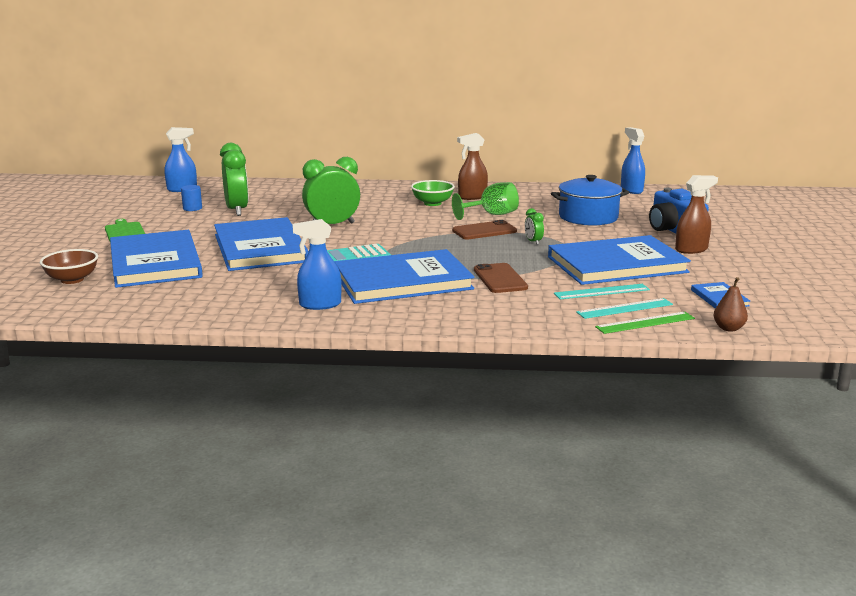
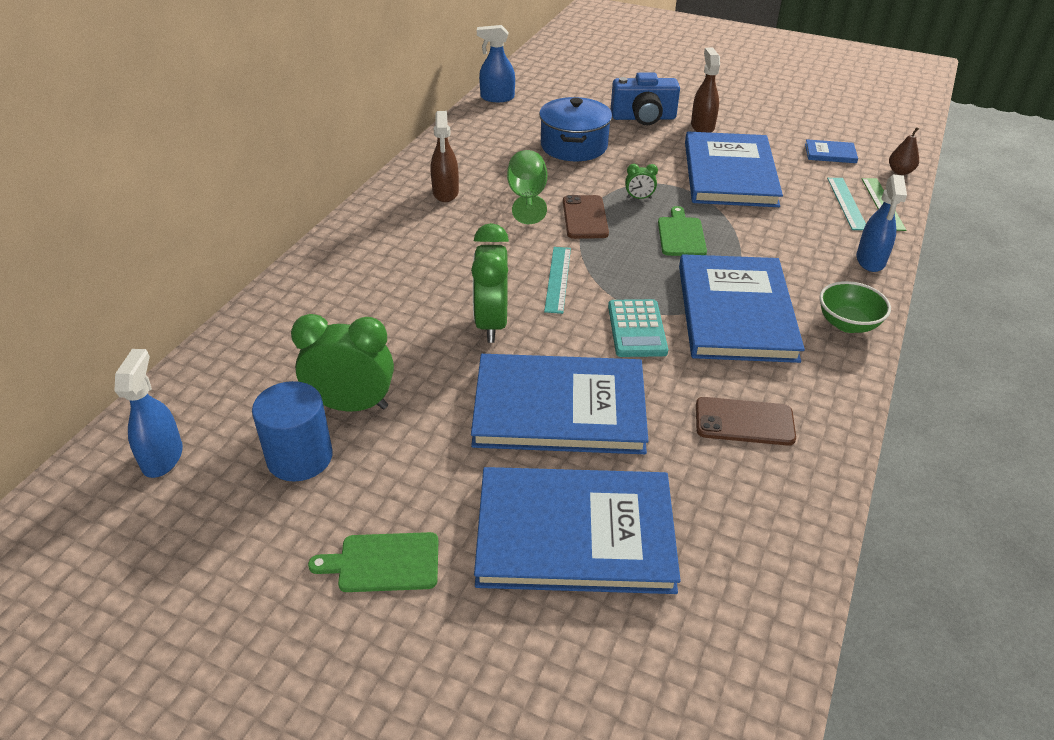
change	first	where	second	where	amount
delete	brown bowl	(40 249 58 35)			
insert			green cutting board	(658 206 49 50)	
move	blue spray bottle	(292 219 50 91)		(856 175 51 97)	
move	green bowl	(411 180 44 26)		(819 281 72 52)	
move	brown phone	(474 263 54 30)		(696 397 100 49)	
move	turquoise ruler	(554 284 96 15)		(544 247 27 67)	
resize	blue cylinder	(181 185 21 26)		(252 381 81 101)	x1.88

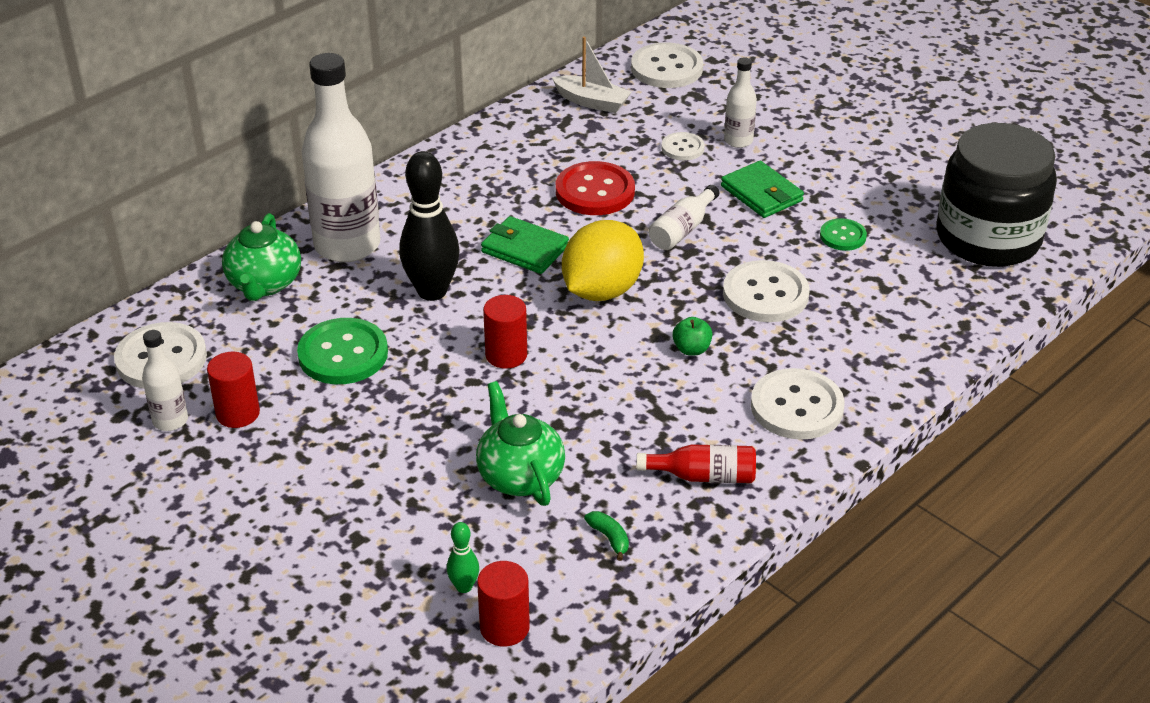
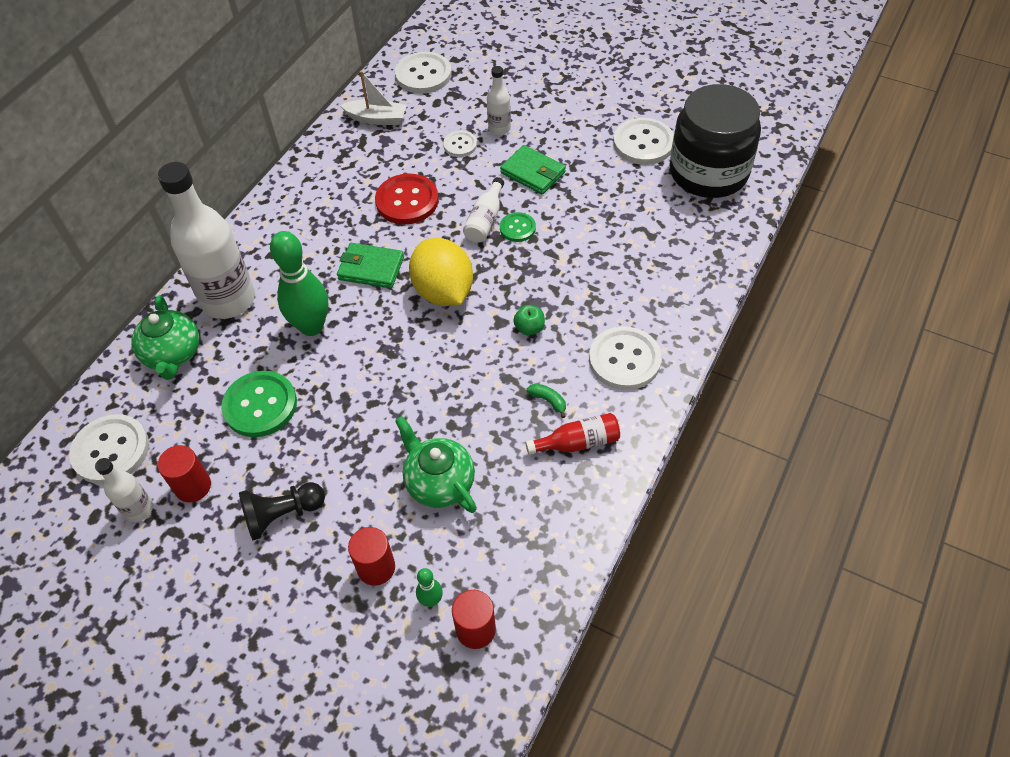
change	first	where	second	where	amount
insert			black pawn	(239 482 86 58)	
move	red cylinder	(483 295 44 74)		(348 527 47 59)	
move	green banana	(584 511 45 50)		(527 383 39 35)	
move	white button	(723 260 87 62)		(613 118 61 47)	
move	green button	(820 218 47 33)		(500 212 36 30)	
recolor	black bowling pin	(399 151 61 150)	green bowling pin	(270 231 58 105)	
rotate	yellow lemon	(562 220 82 81)		(409 238 64 68)	45 degrees counterclockwise

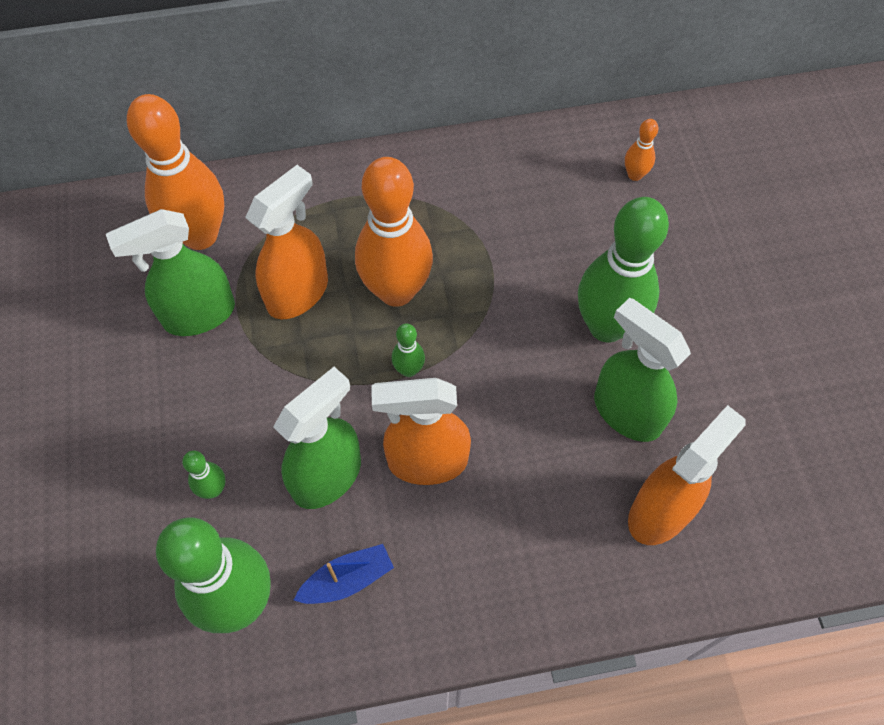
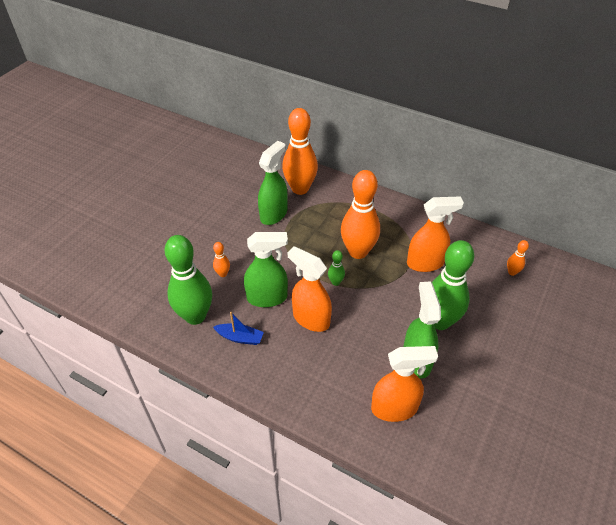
change	first	where	second	where	amount
move	orange spray bottle	(245 165 83 154)		(407 196 57 76)	
recolor	green bowling pin	(182 451 44 48)	orange bowling pin	(213 242 17 35)	
rotate	green spray bottle	(106 209 129 127)		(258 141 30 84)	105 degrees clockwise

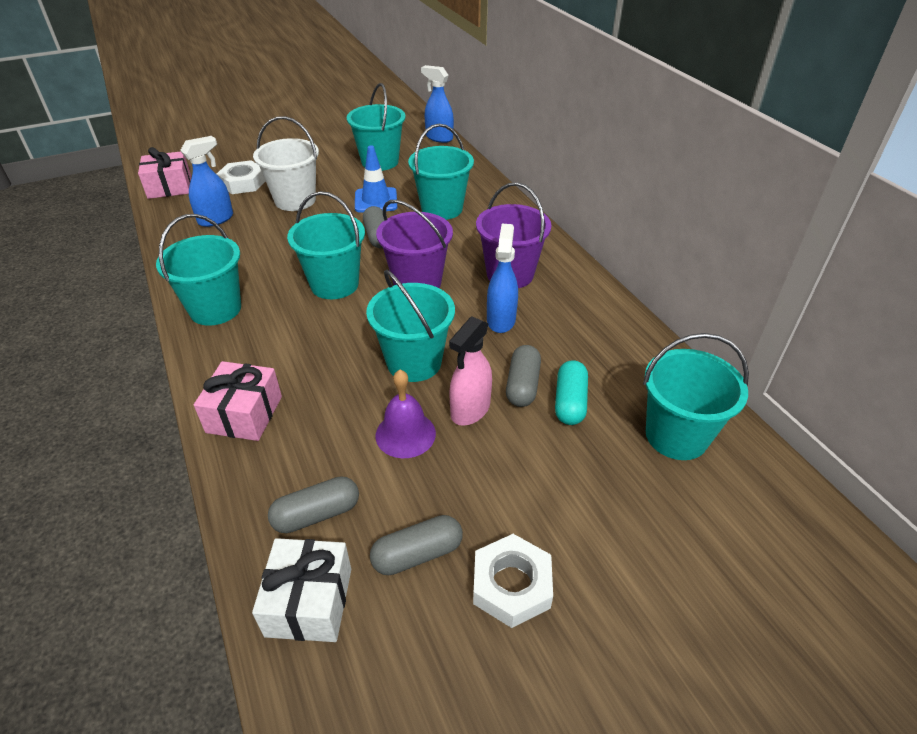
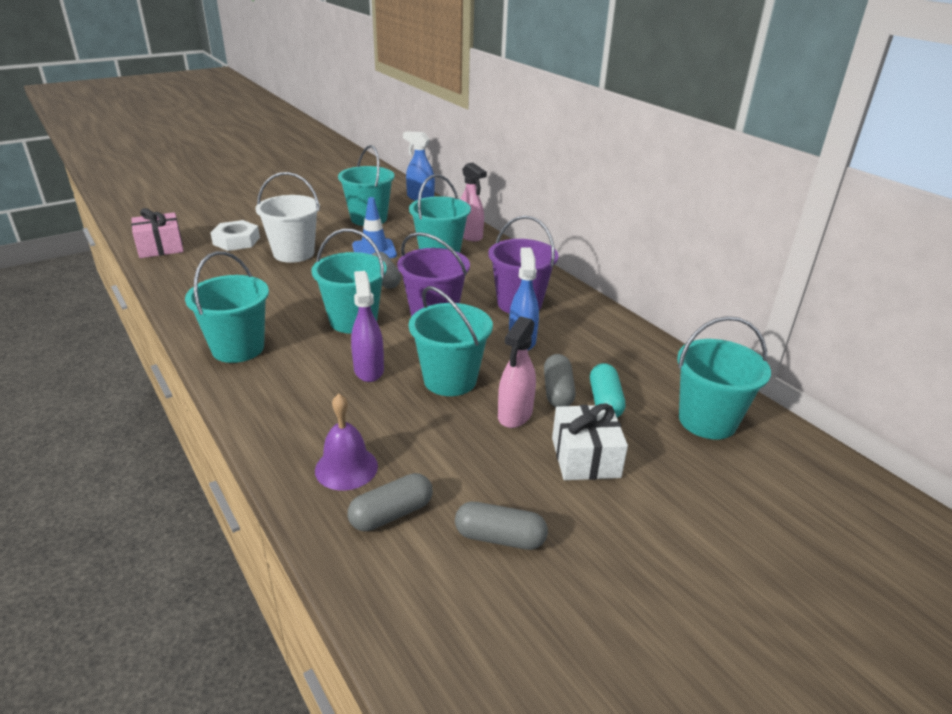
change	first	where	second	where	amount
delete	blue spray bottle	(180 136 53 91)			
delete	pink gift	(194 361 88 80)			
delete	white nut	(473 534 80 94)			
insert			purple spray bottle	(351 271 33 111)	
insert			pink spray bottle	(460 162 27 79)	
move	white gift	(252 538 99 104)		(552 404 76 76)	
move	purple bell	(376 370 60 88)		(315 394 63 97)	
rotate	grey capsule	(370 515 93 60)		(455 502 93 48)	45 degrees clockwise

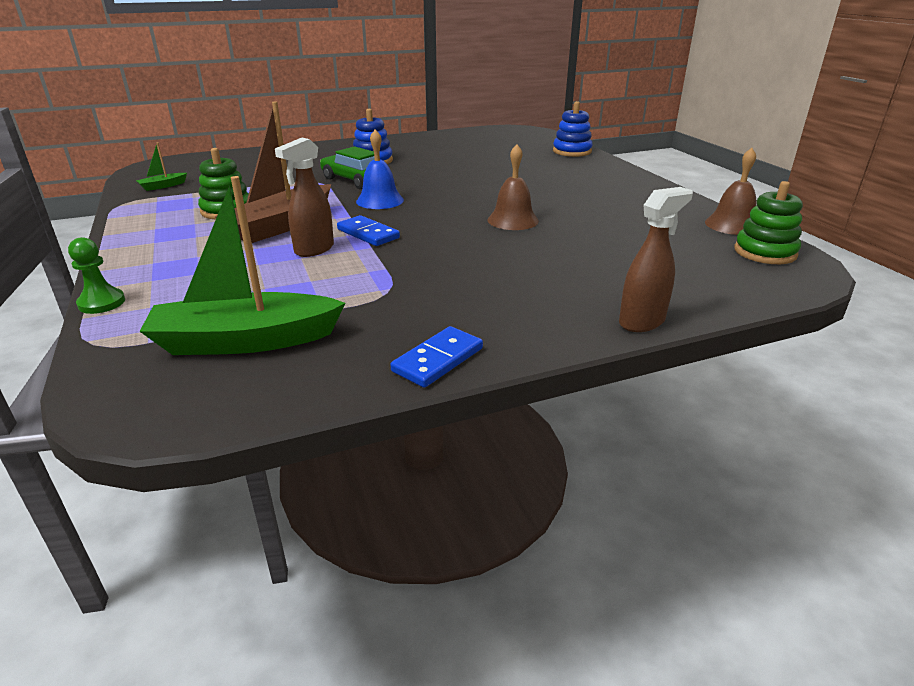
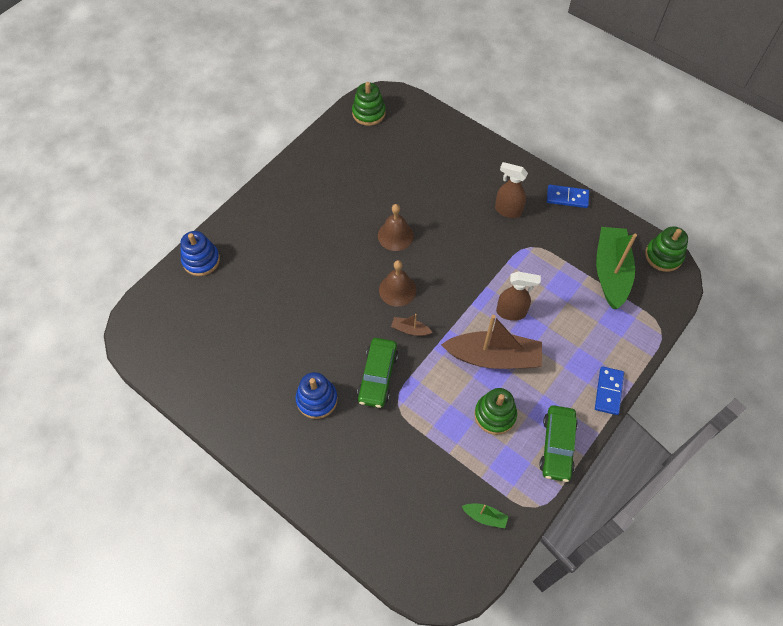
change	first	where	second	where	amount
delete	green pawn	(68 237 57 77)			
insert			green car	(539 405 39 77)	
insert			green stacking toy	(645 226 43 46)	
move	blue domino	(337 215 63 31)		(595 366 29 49)	
move	brown spray bottle	(619 187 74 145)		(495 162 33 56)	
move	brown bell	(705 148 51 87)		(379 260 37 47)	
replace	blue bell	(356 129 48 80)	brown boat	(391 314 42 22)	
rotate	green boat	(139 176 207 179)		(596 227 41 82)	135 degrees counterclockwise

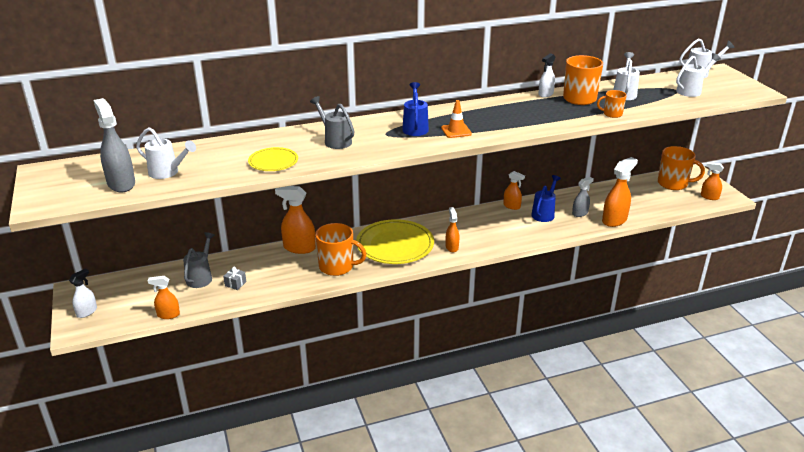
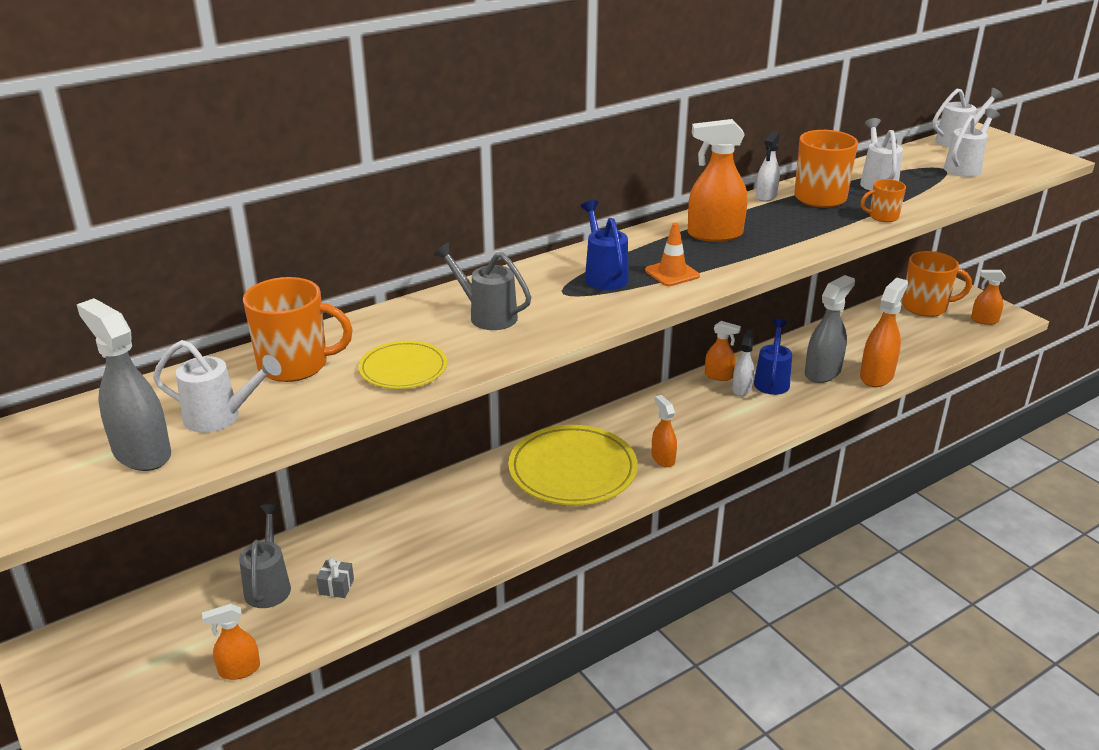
change	first	where	second	where	amount
move	white spray bottle	(69 269 28 49)		(732 329 22 67)	
move	orange spray bottle	(275 186 41 68)		(688 119 59 123)	
move	orange mug	(315 223 51 53)		(243 277 110 105)	
resize	grey spray bottle	(572 177 22 40)		(805 275 50 108)	x1.67

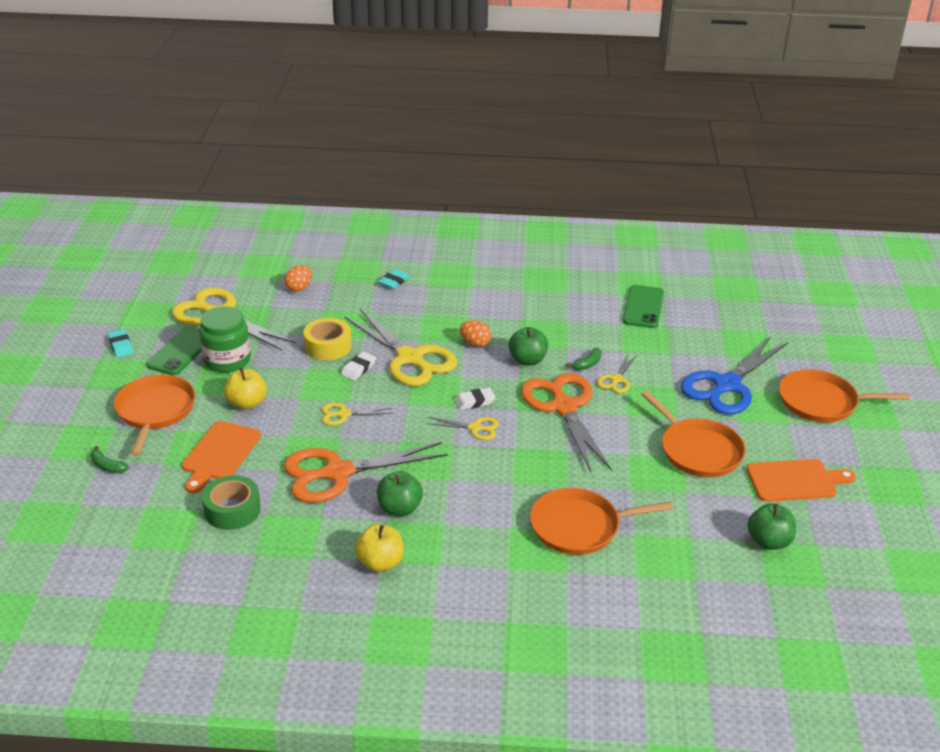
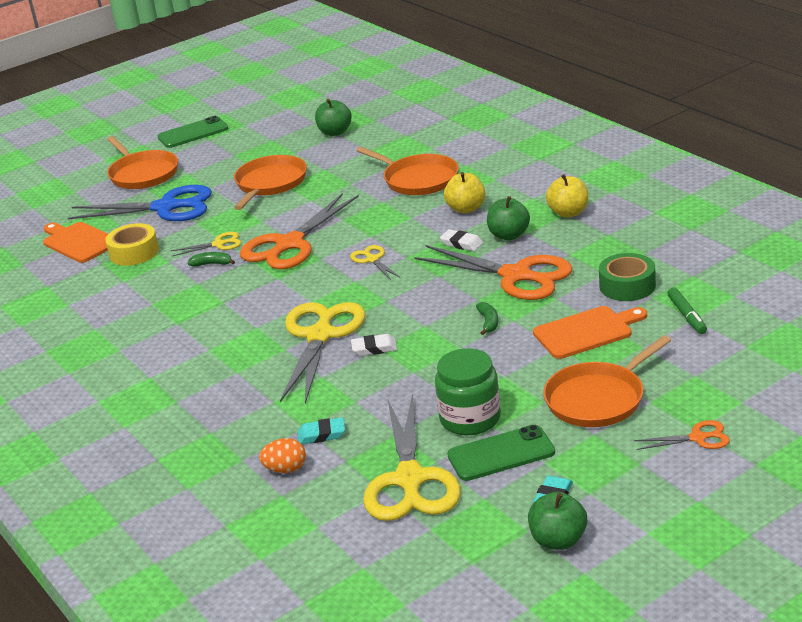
change	first	where	second	where	amount
delete	yellow scissors	(322 403 71 22)			
delete	orange egg	(460 320 32 27)			
insert			orange scissors	(634 420 96 30)	
insert			green marker	(667 288 40 46)	
move	green banana	(91 446 38 27)		(476 302 22 33)	
move	yellow apple	(224 368 43 42)		(444 172 42 41)	
move	yellow tape	(304 318 48 42)		(105 223 54 43)	
move	turquoise eraser	(378 269 32 20)		(298 417 47 27)	
move	white eraser	(454 388 42 22)		(440 229 43 22)	
move	green apple	(508 327 40 39)		(528 492 59 58)	
move	green phone	(623 285 41 43)		(158 116 71 32)	
move	orange cutting board	(746 459 110 43)		(43 222 65 41)	

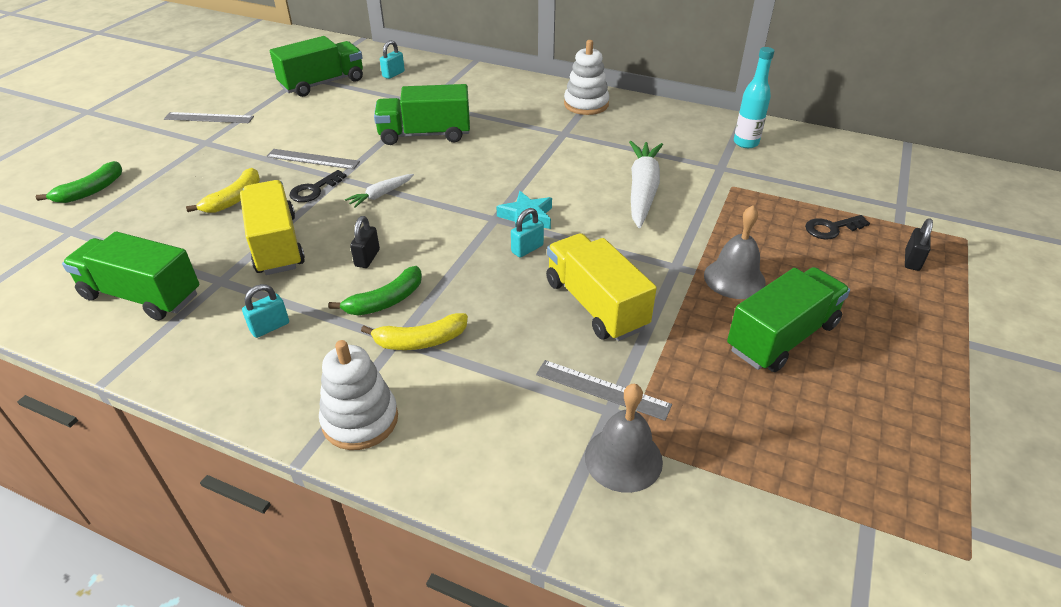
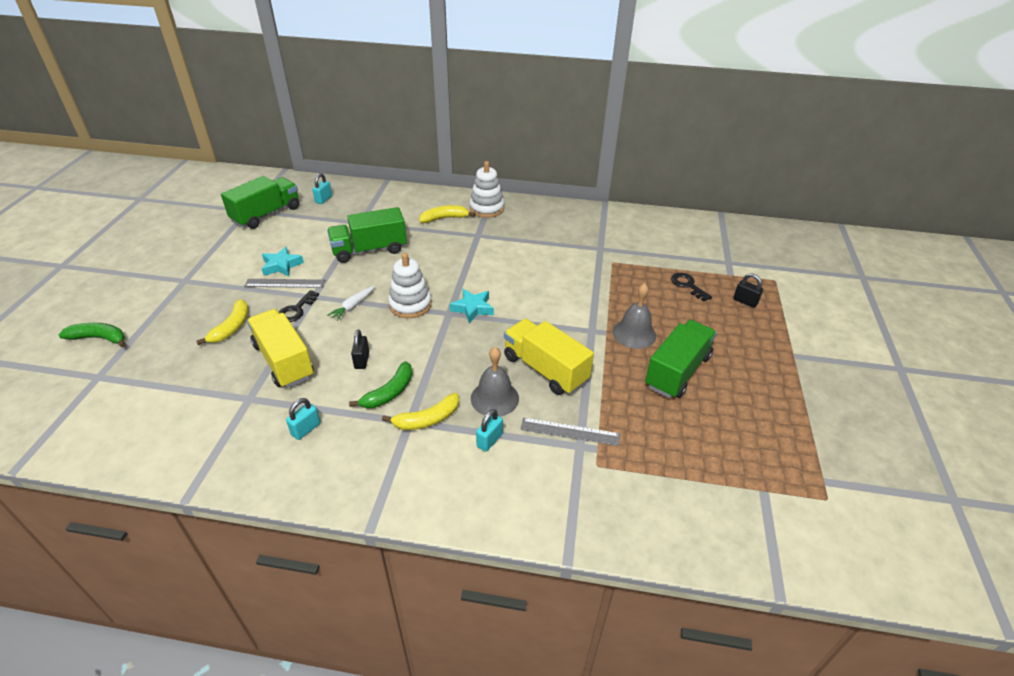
change	first	where	second	where	amount
delete	green truck	(62 232 138 88)			
delete	grey ruler	(164 112 90 11)			
delete	white carrot	(629 141 34 87)			
delete	turquoise bottle	(734 47 40 101)			
insert			turquoise star	(262 247 42 30)	
insert			yellow banana	(419 205 56 18)	
move	white stacking toy	(319 340 79 110)		(388 253 44 65)	
move	turquoise padlock	(511 208 33 50)		(476 409 27 43)	
move	grey bell	(585 384 78 109)		(471 347 48 70)	
rotate	green banana	(35 161 87 42)		(59 323 67 25)	105 degrees counterclockwise
rotate	black key	(805 215 65 24)		(671 273 41 28)	90 degrees clockwise
rotate	black padlock	(905 218 28 53)		(733 273 30 35)	60 degrees counterclockwise

